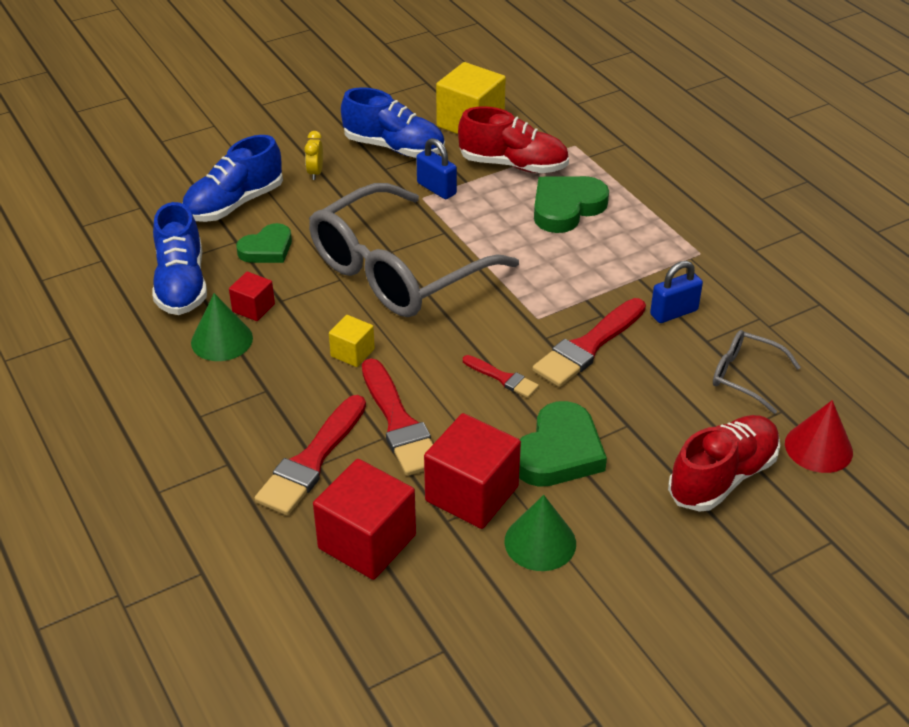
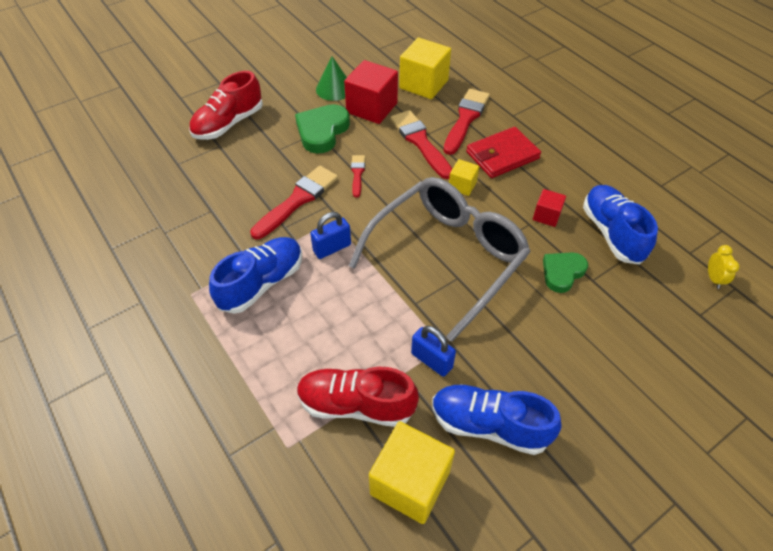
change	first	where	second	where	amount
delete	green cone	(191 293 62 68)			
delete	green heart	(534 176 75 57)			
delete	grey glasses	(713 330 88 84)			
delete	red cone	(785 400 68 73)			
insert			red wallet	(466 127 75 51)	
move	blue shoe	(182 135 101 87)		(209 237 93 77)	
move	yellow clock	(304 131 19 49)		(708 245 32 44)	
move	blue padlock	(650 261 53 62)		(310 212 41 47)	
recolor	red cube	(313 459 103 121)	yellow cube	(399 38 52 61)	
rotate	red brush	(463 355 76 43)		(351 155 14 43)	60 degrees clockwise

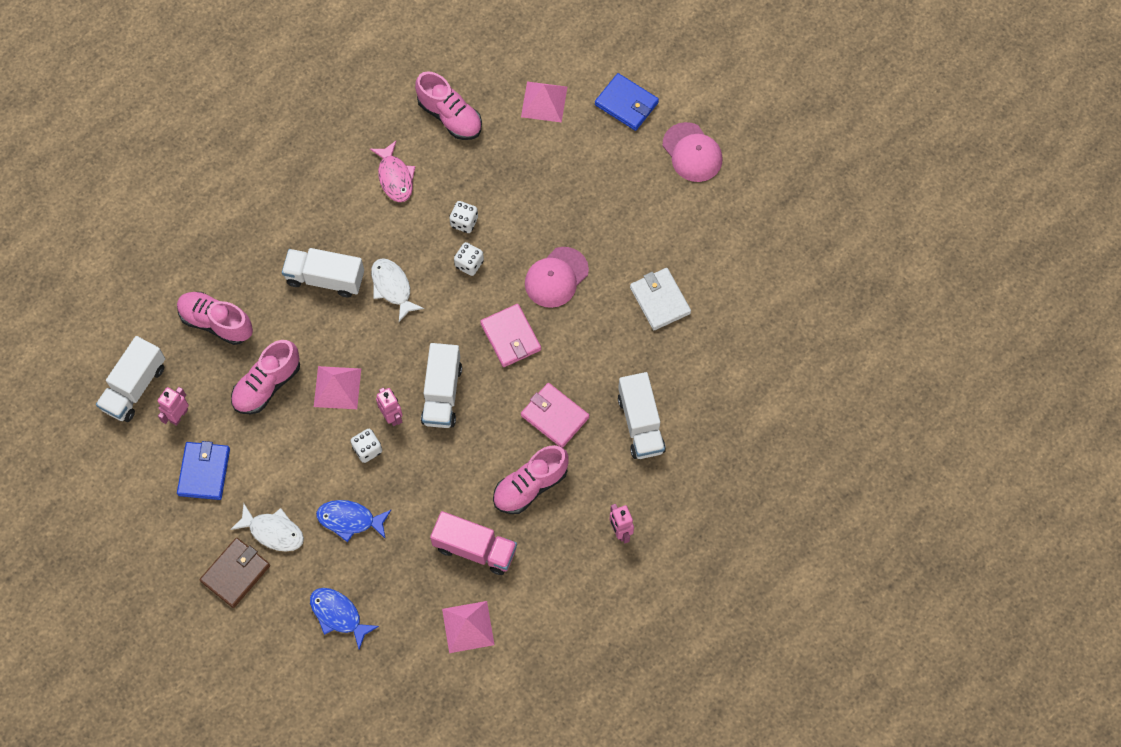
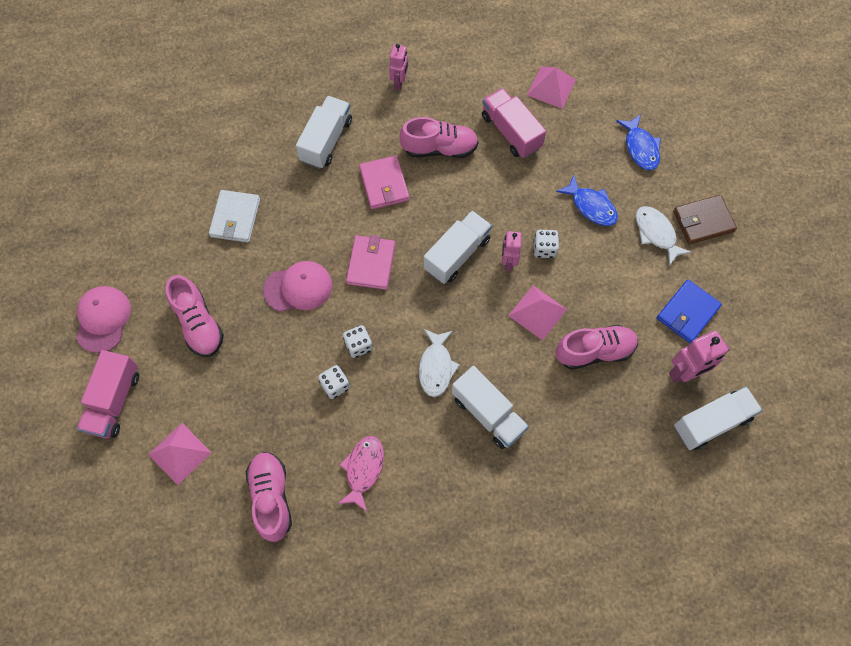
change	first	where	second	where	amount
move	pink shoe	(177 292 76 53)		(166 275 58 82)	
replace	blue wallet	(595 73 64 58)	pink truck	(77 350 62 88)	
resize	pink robot	(158 387 31 39)		(669 331 61 52)	x1.52

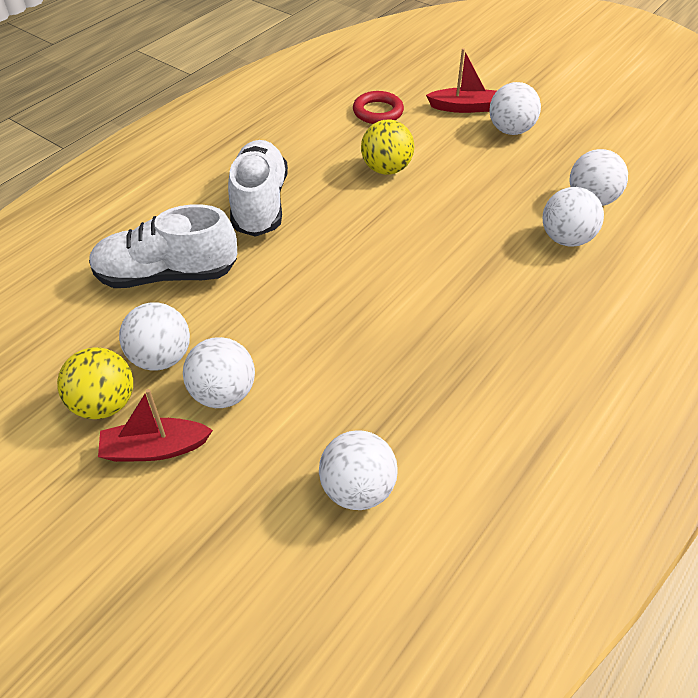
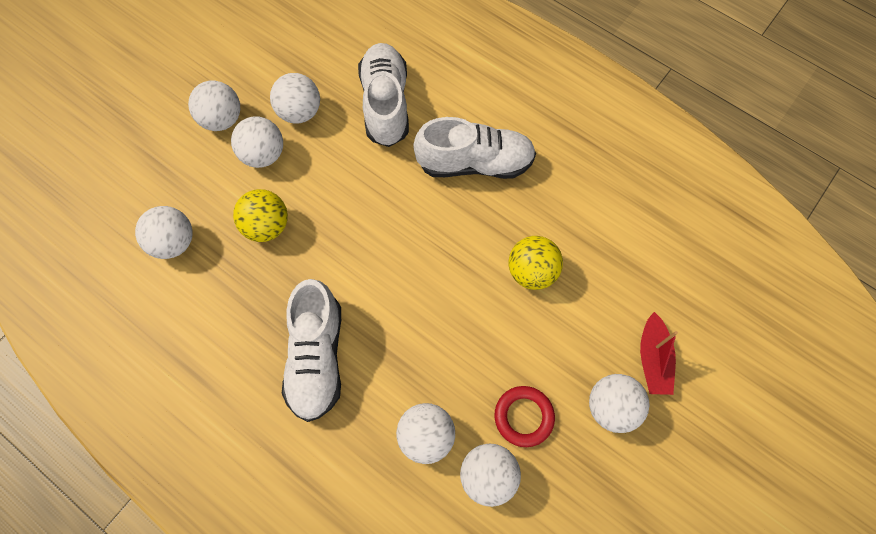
change	first	where	second	where	amount
insert			white shoe	(282 279 59 143)	
move	yellow ball	(57 347 76 72)		(233 189 55 53)	
move	red ring	(353 91 51 33)		(494 386 61 61)	
replace	red boat	(98 389 115 73)	white ball	(188 81 52 50)	

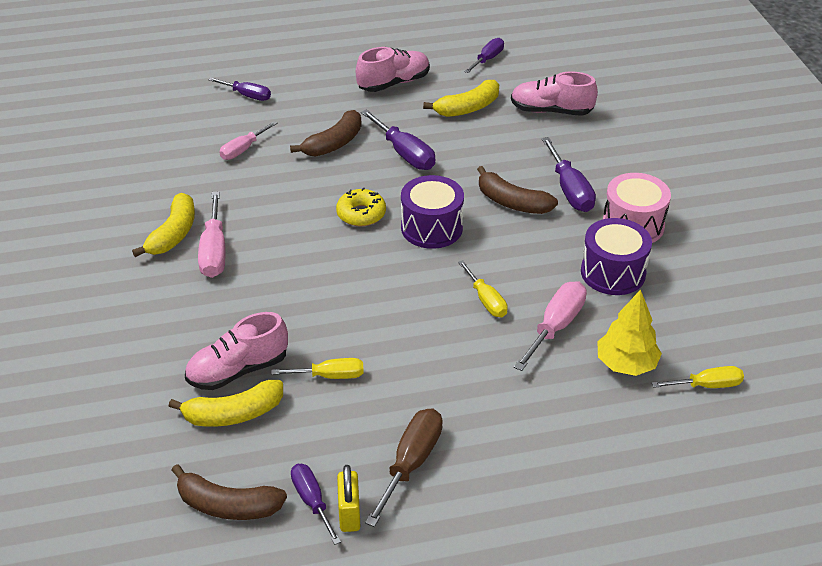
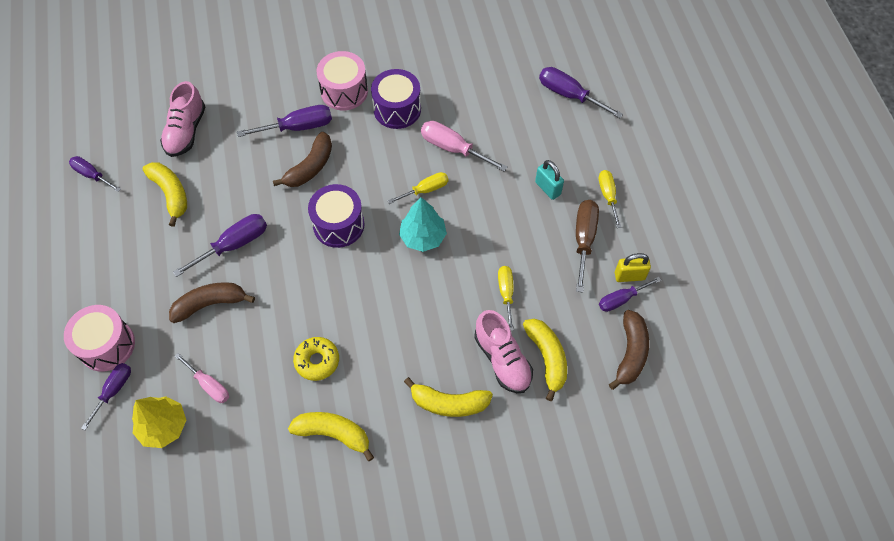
change	first	where	second	where	amount
delete	pink screwdriver	(198 191 28 87)			
delete	pink shoe	(356 47 74 45)			
insert			pink drum	(64 305 71 67)	
insert			turquoise tree	(399 197 48 55)	
insert			yellow banana	(404 377 89 40)	
insert			turquoise padlock	(535 160 29 40)	
insert			purple screwdriver	(539 67 84 51)	
move	yellow donut	(336 187 50 39)		(293 337 46 44)	
move	yellow tree	(597 289 65 87)		(132 396 54 52)	
move	yellow screwdriver	(652 366 92 22)		(599 170 22 58)	
rotate	brown banana	(290 110 72 47)		(169 282 86 41)	60 degrees counterclockwise
rotate	brown screwdriver	(365 409 78 118)		(576 200 23 93)	75 degrees clockwise

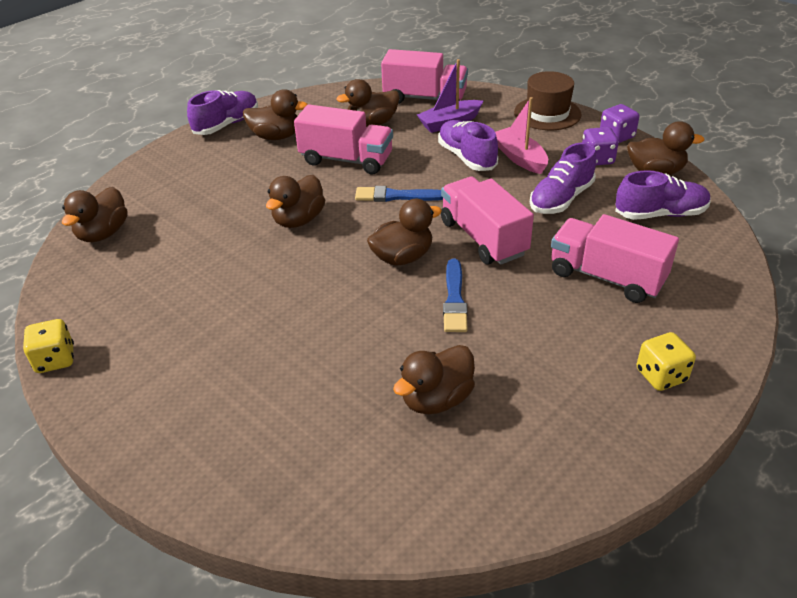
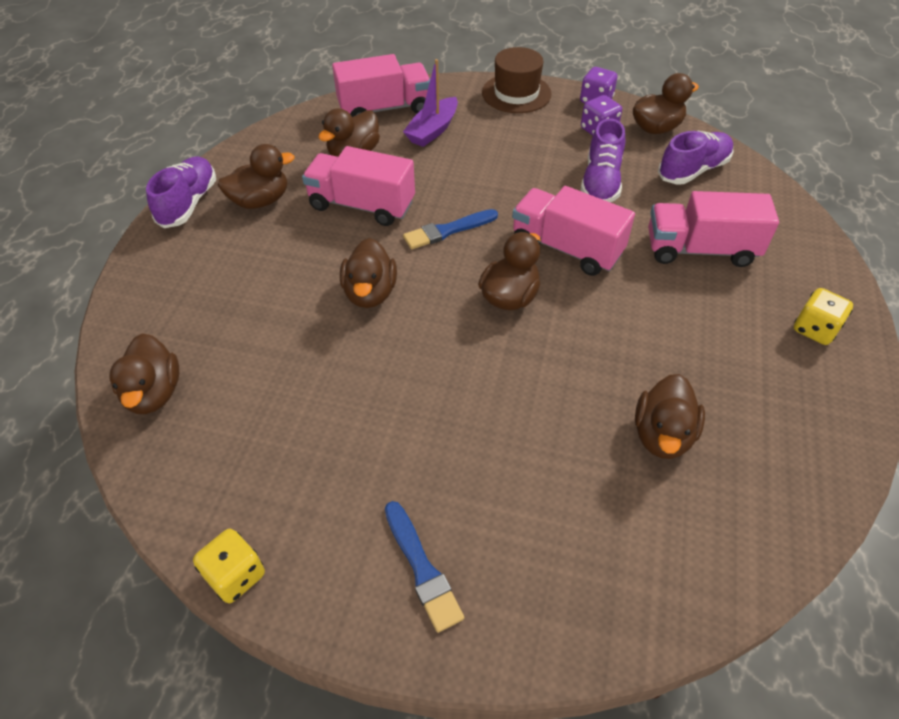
change	first	where	second	where	amount
delete	purple shoe	(438 120 60 51)			
delete	pink boat	(495 97 53 77)			
move	blue brush	(443 259 25 73)		(385 501 79 132)	
rotate	pink truck	(294 104 99 70)		(302 146 113 80)	150 degrees counterclockwise

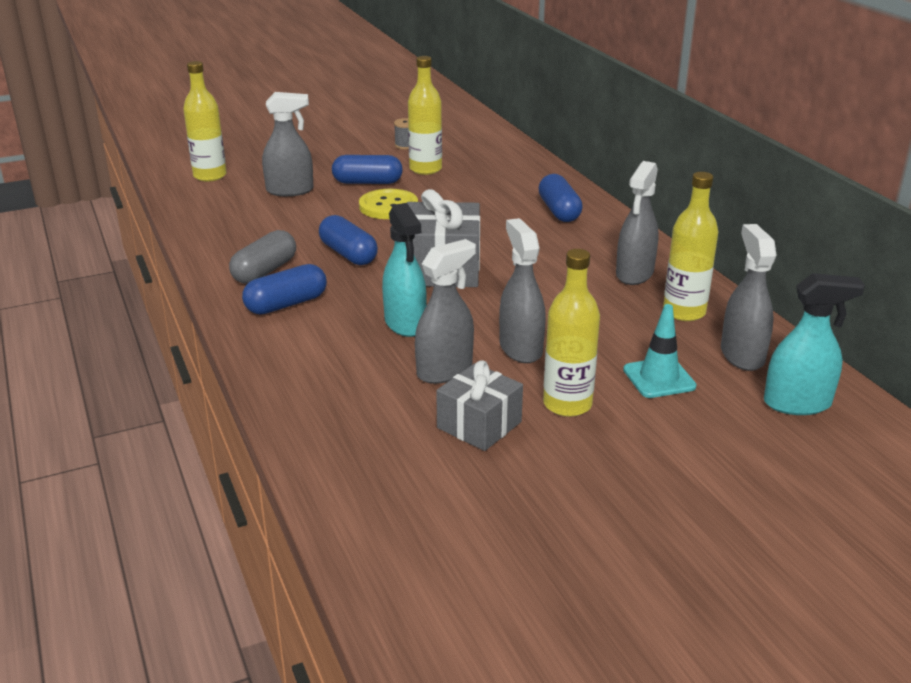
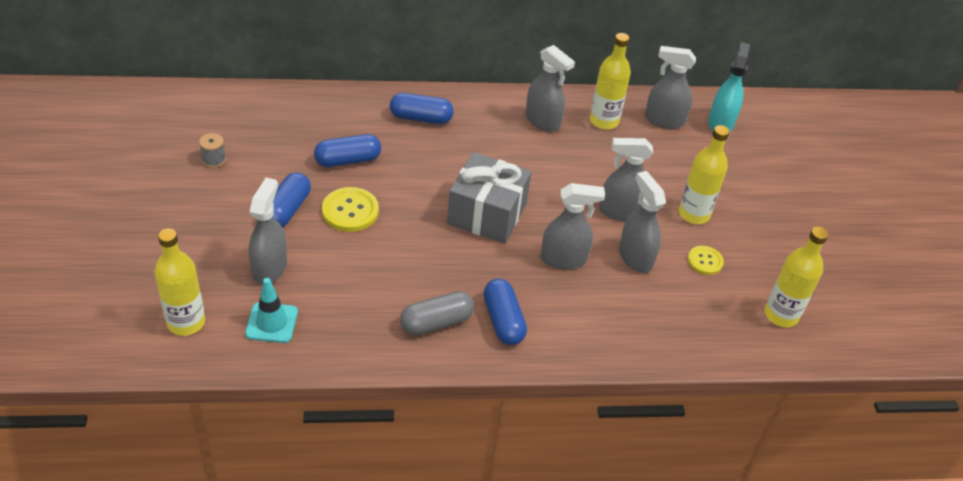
change	first	where	second	where	amount
move	blue capsule	(319 215 59 50)		(314 134 67 33)	
move	yellow bottle	(408 56 34 119)		(765 227 63 100)	
move	turquoise traffic cone	(623 304 74 94)		(245 278 53 65)	
replace	grey gift	(436 360 87 91)	yellow button	(687 246 37 29)	
recolor	turquoise spray bottle	(382 203 45 134)	grey spray bottle	(541 183 64 87)	
rotate	grey capsule	(229 230 67 54)		(400 291 74 44)	75 degrees counterclockwise

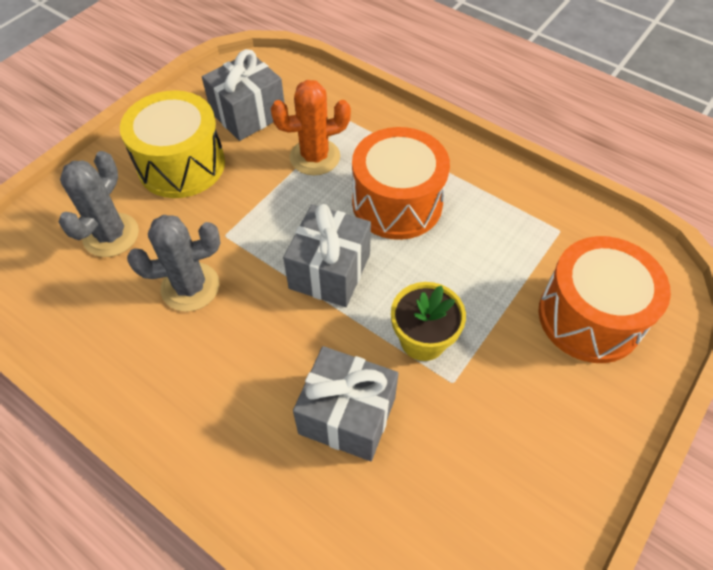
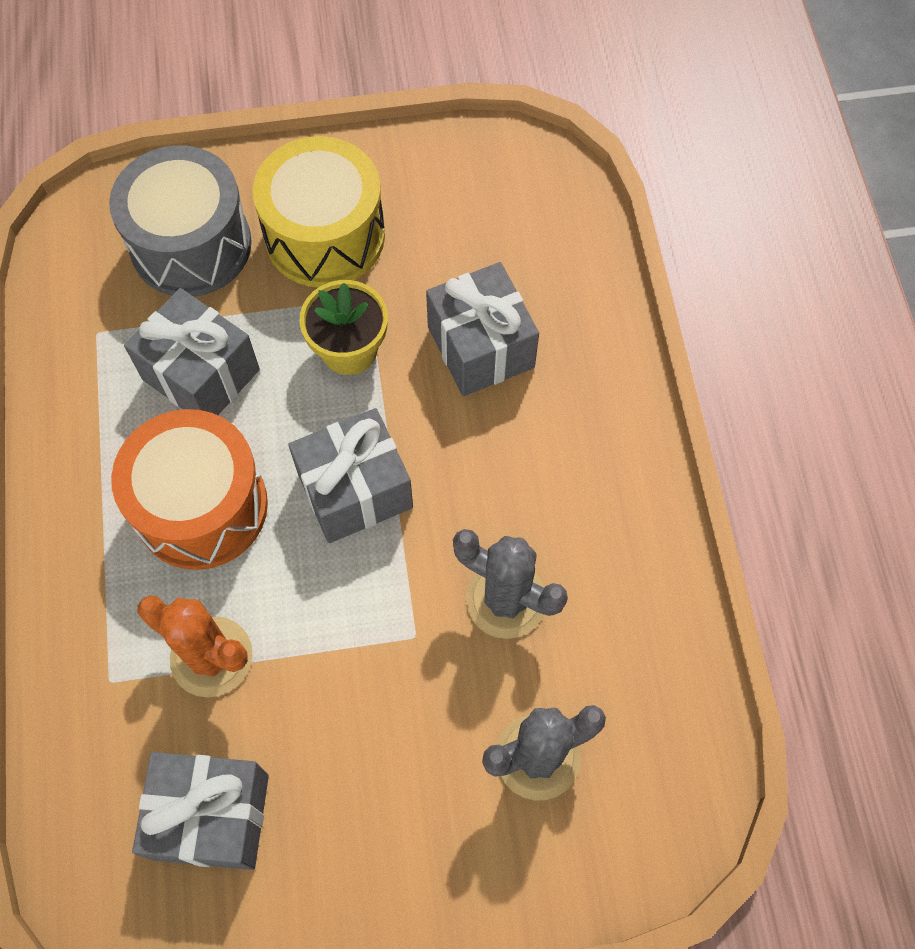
change	first	where	second	where	amount
insert			grey gift	(124 288 136 127)	
move	yellow drum	(120 90 105 108)		(253 136 132 152)	
recolor	orange drum	(538 236 133 127)	grey drum	(109 145 143 152)	

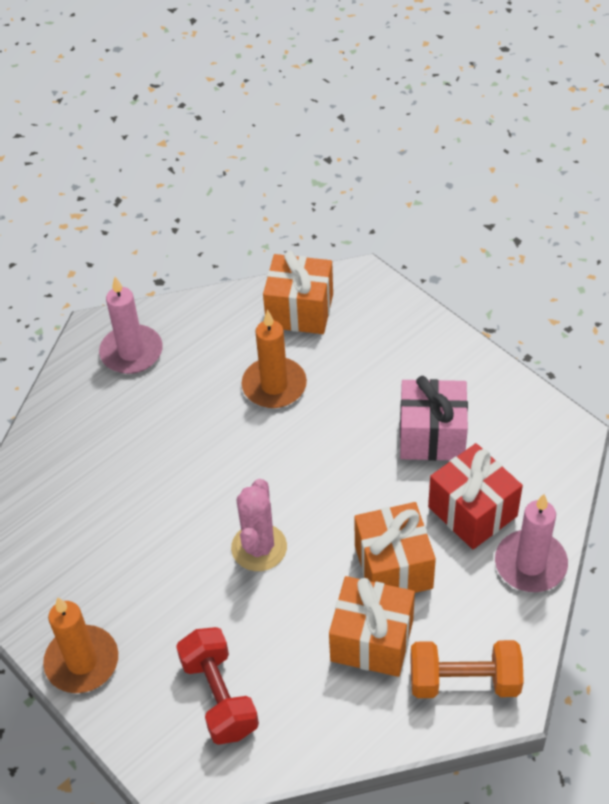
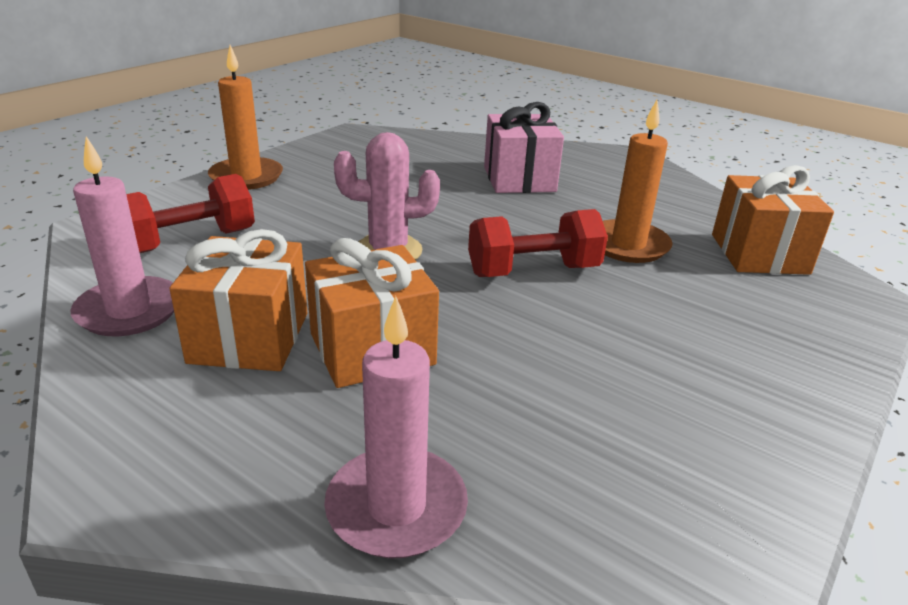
change	first	where	second	where	amount
delete	orange dumbbell	(410 640 114 58)			
delete	red gift	(428 443 95 106)			
insert			red dumbbell	(468 209 140 68)	
move	pink candle	(99 277 64 97)		(71 136 103 201)	
move	pink gift	(400 376 68 85)		(484 102 80 91)	

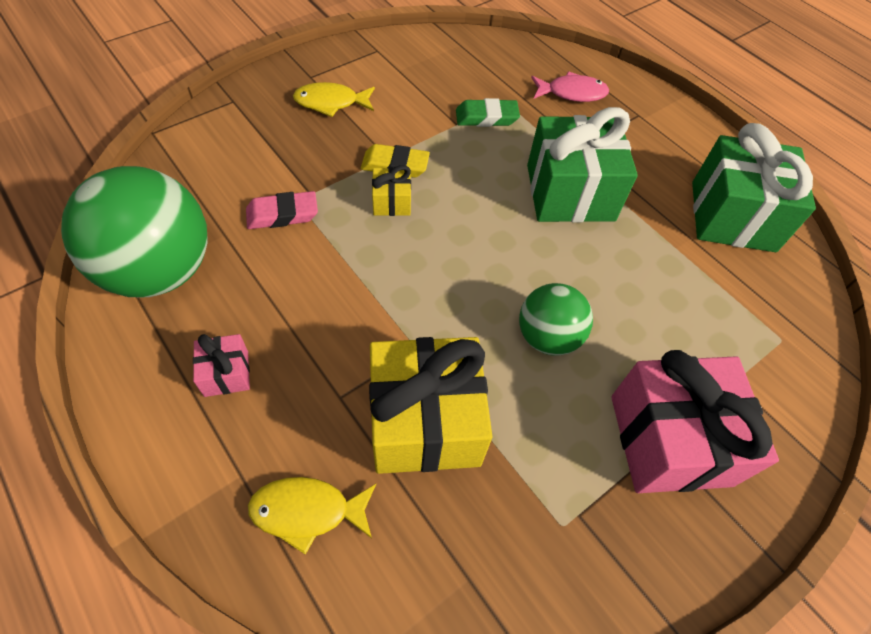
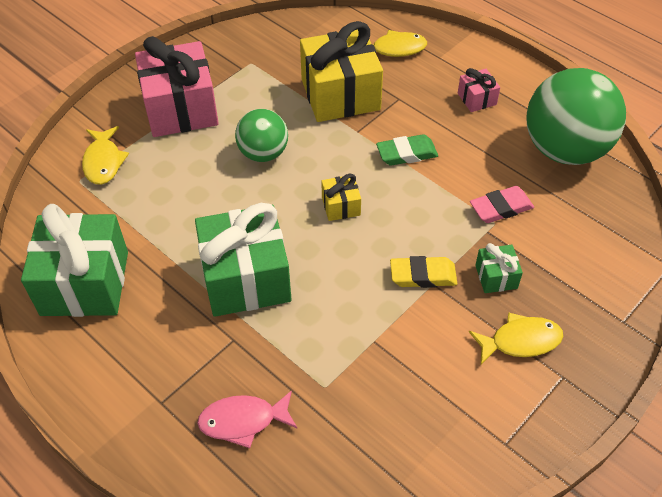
change	first	where	second	where	amount
insert			yellow fish	(82 126 47 59)	
insert			green gift	(475 243 48 50)	
move	yellow gift	(372 165 39 51)		(321 174 40 47)	
move	green eraser	(456 98 64 29)		(376 134 62 32)	

